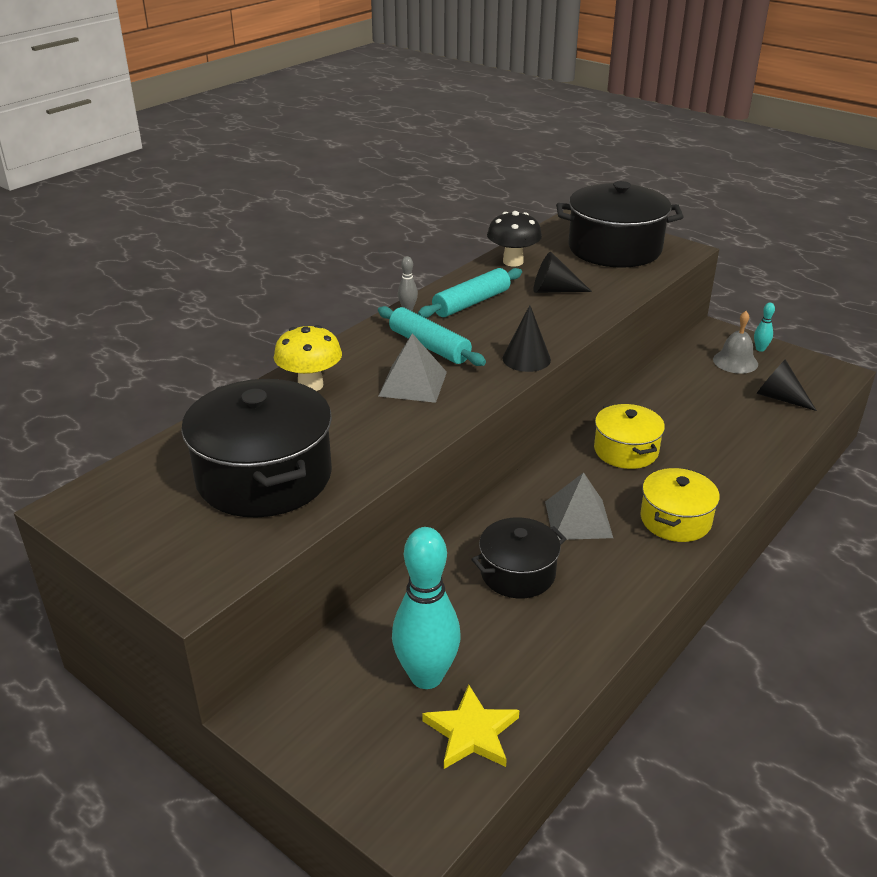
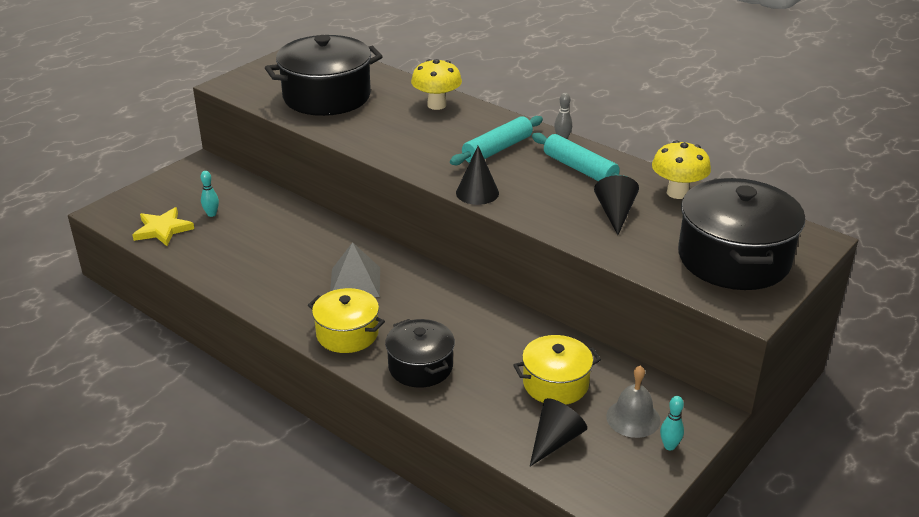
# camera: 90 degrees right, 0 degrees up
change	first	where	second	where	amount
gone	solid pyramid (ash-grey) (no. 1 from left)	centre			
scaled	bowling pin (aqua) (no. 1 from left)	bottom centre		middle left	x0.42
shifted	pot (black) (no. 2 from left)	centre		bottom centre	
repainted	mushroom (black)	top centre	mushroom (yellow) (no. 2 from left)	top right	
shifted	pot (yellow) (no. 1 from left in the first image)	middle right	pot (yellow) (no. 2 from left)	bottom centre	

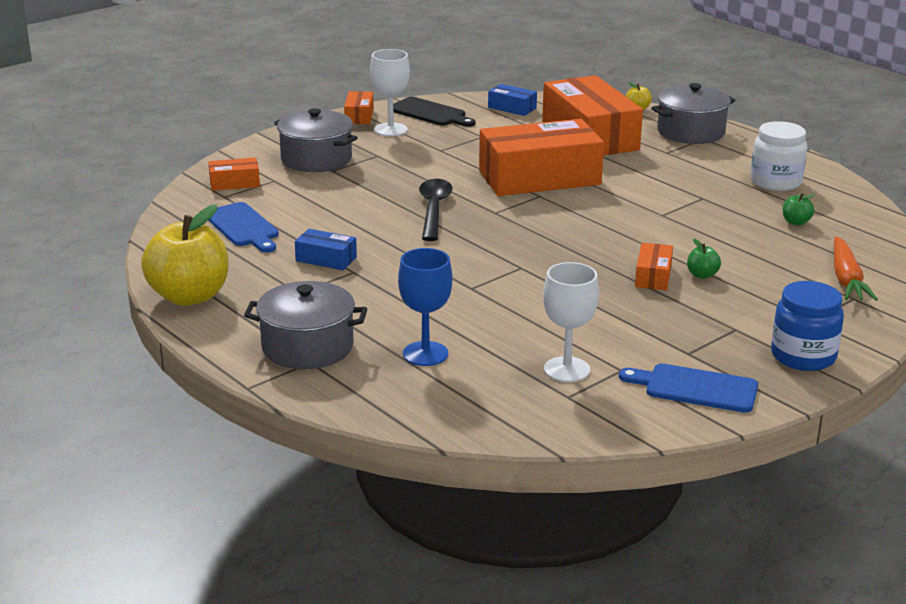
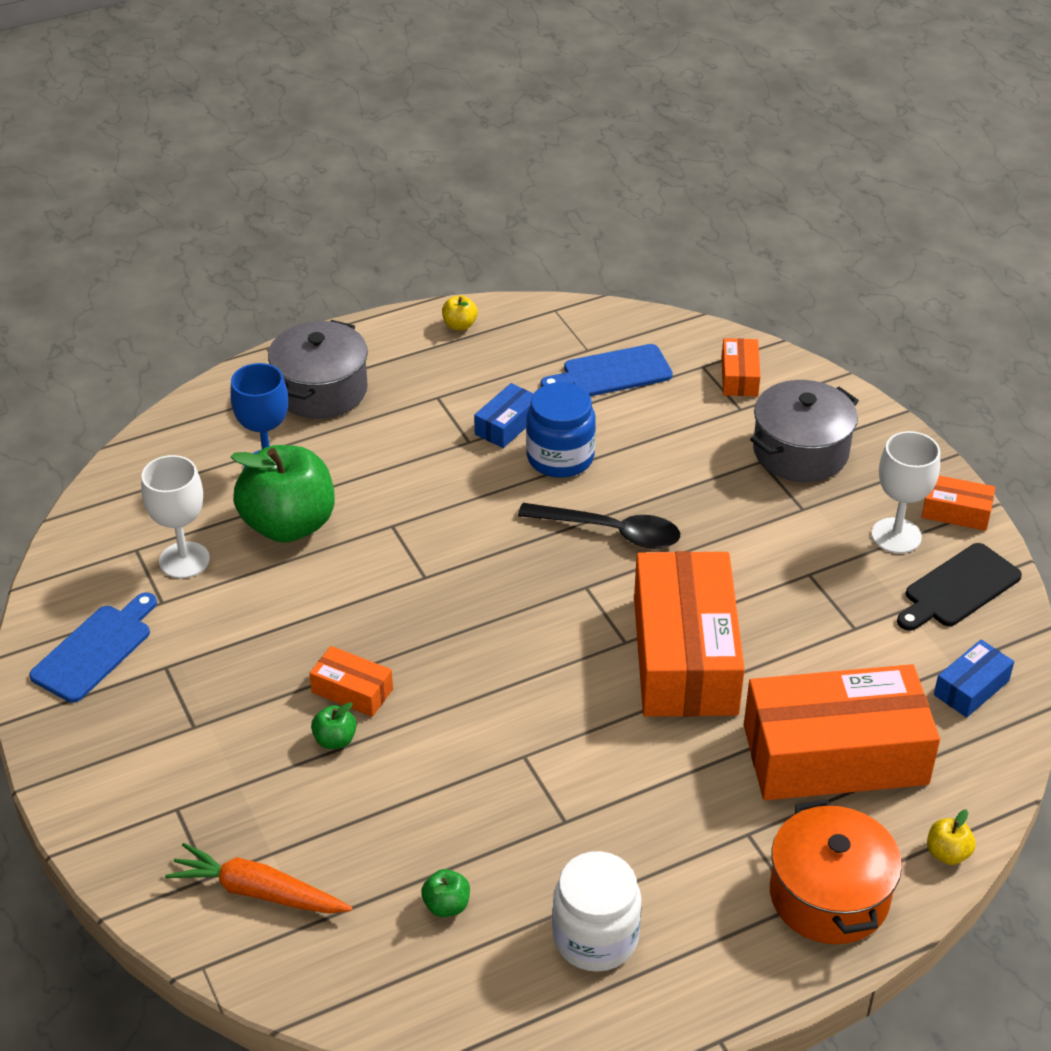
# camera: 105 degrees right, 15 degrees up
change	first	where	second	where	amount
scaled	apple fruit (yellow) (no. 1 from left)	middle left		top centre	x0.41
repainted	pot (ash-grey) (no. 3 from left)	top right	pot (orange)	bottom right	
shifted	jar (royal blue)	middle right		centre	
new			apple fruit (emerald) (no. 1 from left)	middle left	

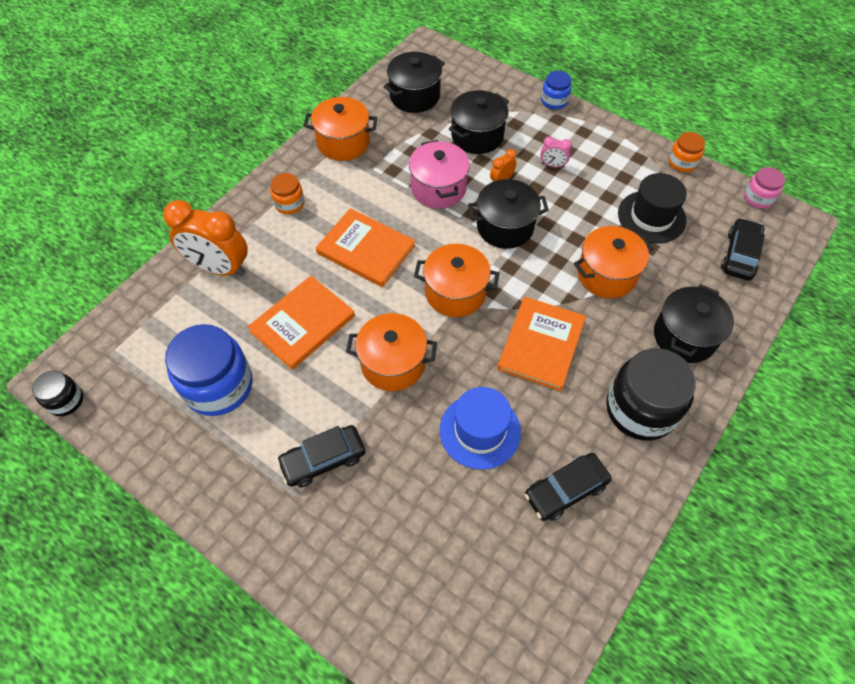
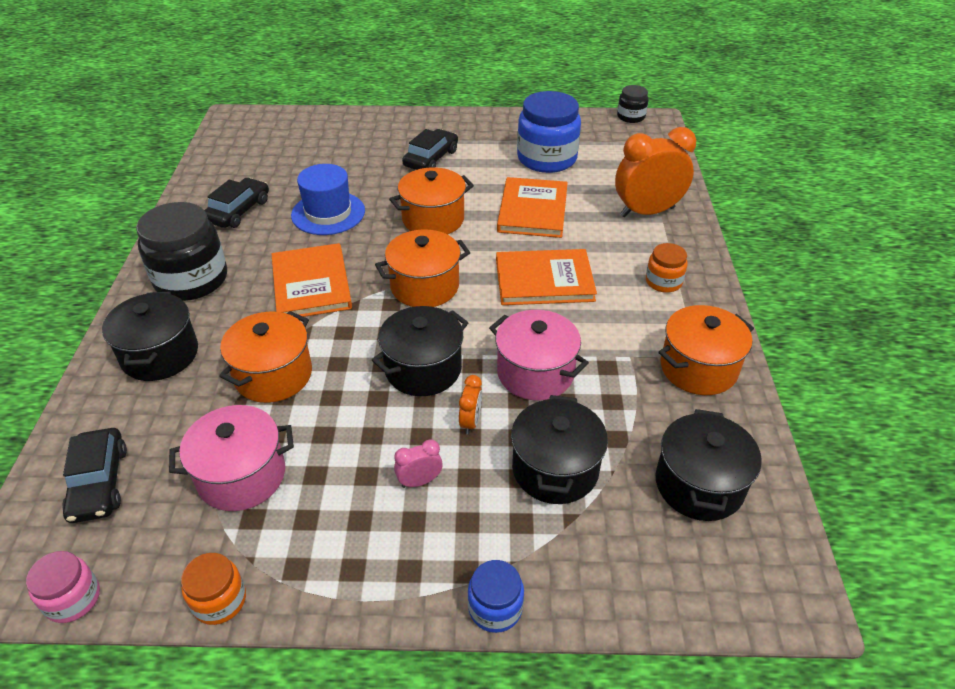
# camera: 145 degrees right, 15 degrees down
change	first	where	second	where	amount
swapped	hat (black)	top right	pot (pink) (no. 1 from left)	middle left	

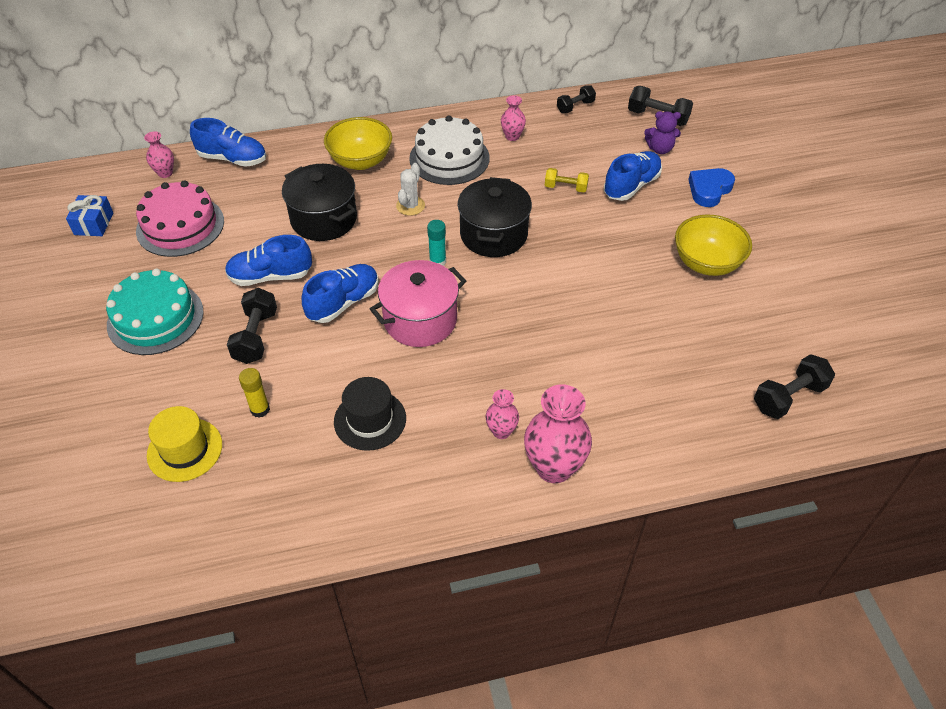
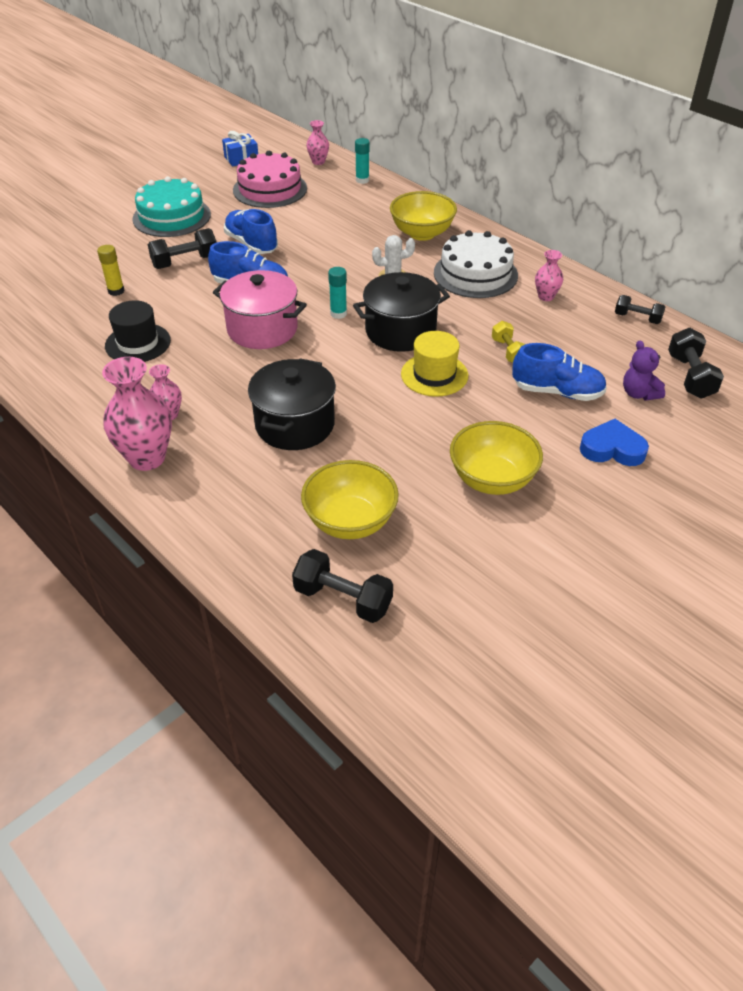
# camera: 60 degrees right, 5 degrees down
change	first	where	second	where	amount
shifted	hat (yellow)	middle left		centre	
swapped	lace-up shoe (royal blue) (no. 1 from left)	top left	glue stick (aqua) (no. 2 from left)	top centre	
shifted	pot (black) (no. 1 from left)	top centre		centre	
new			serving bowl (yellow) (no. 1 from left)	centre	

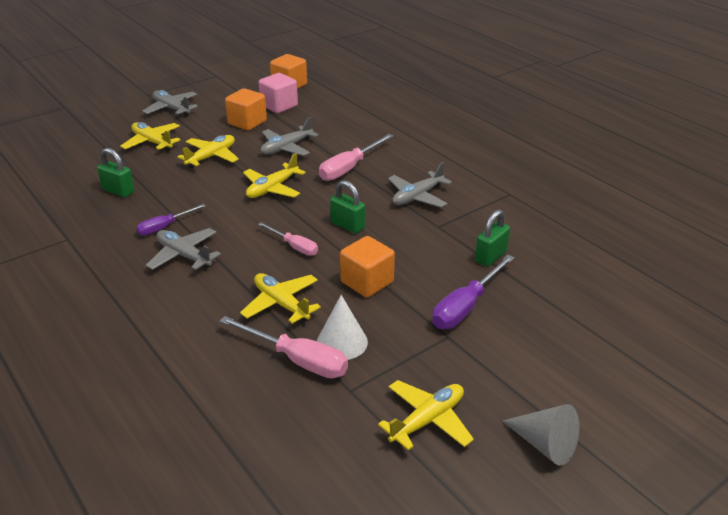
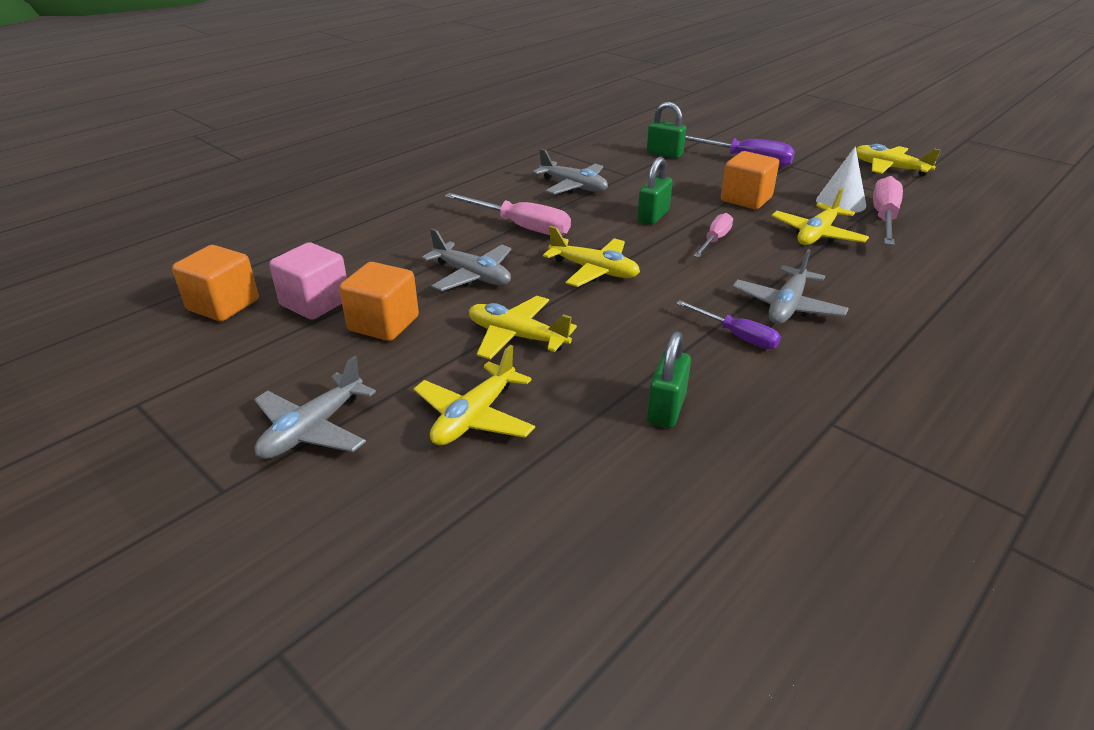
# camera: 100 degrees left, 0 degrees up
change	first	where	second	where	amount
gone	cone shape (ash-grey)	bottom right			

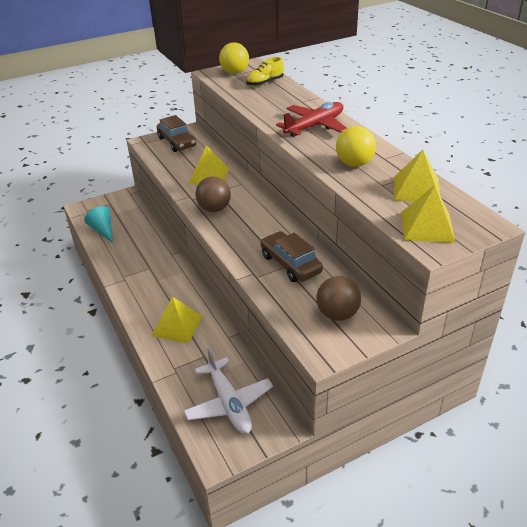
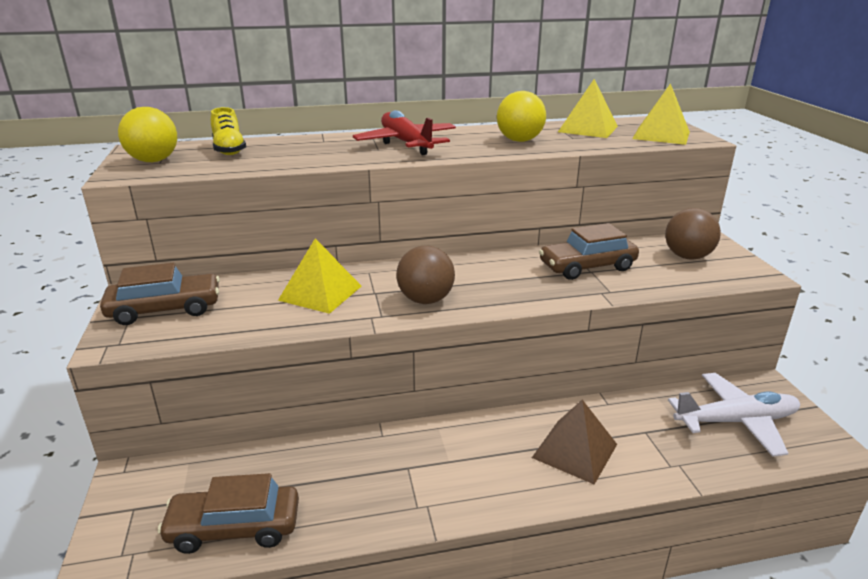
# camera: 75 degrees left, 10 degrees down
change	first	where	second	where	amount
swapped	cone shape (aqua)	middle left	car (brown) (no. 2 from left)	bottom left	
repainted	solid pyramid (yellow) (no. 1 from left)	centre	solid pyramid (brown)	bottom centre	

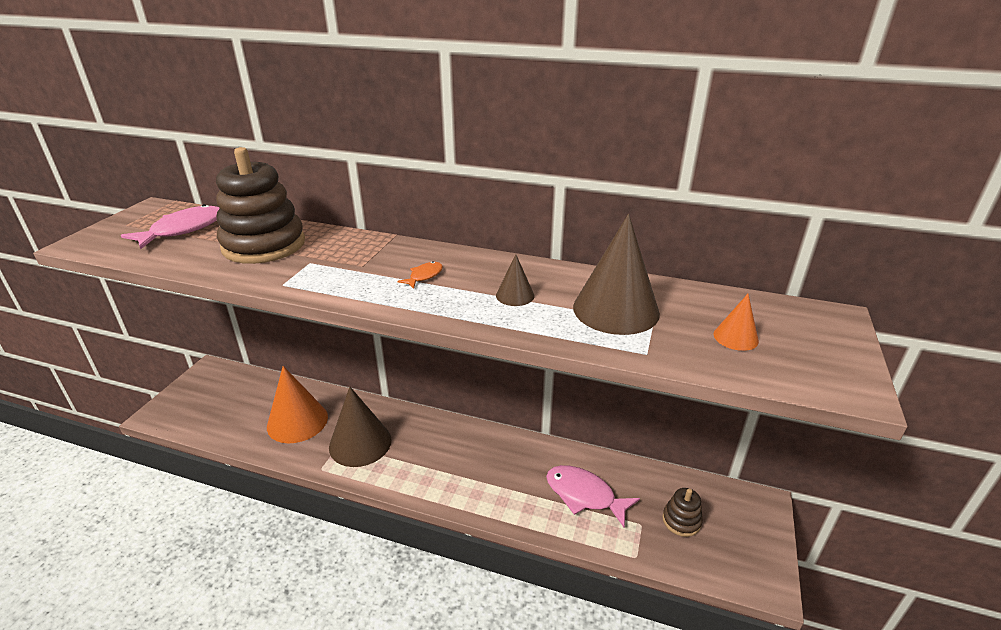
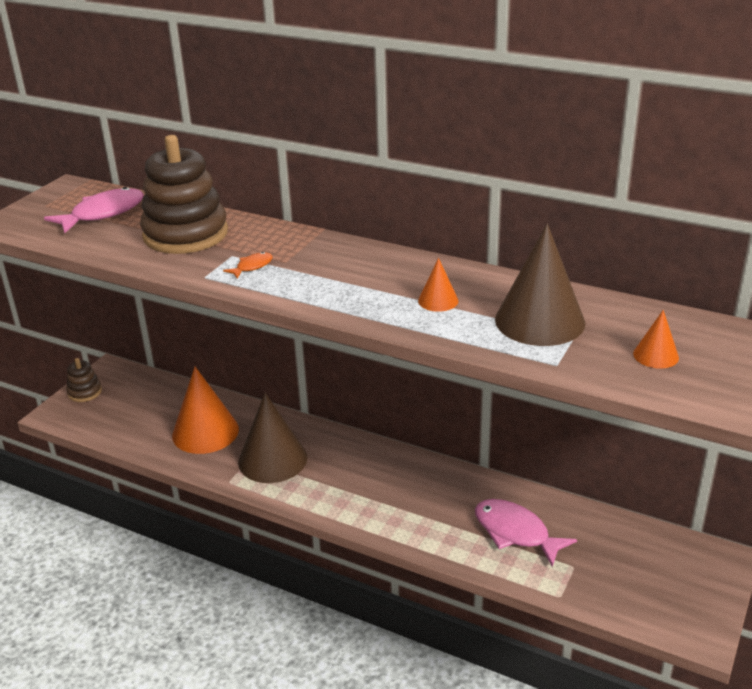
# camera: 10 degrees right, 0 degrees up
change	first	where	second	where	amount
shifted	fish figure (orange)	centre		middle left	
repainted	cone shape (brown) (no. 2 from left)	centre	cone shape (orange) (no. 2 from left)	centre	
shifted	stacking rings (brown) (no. 2 from left in the first image)	bottom right	stacking rings (brown) (no. 1 from left)	middle left	

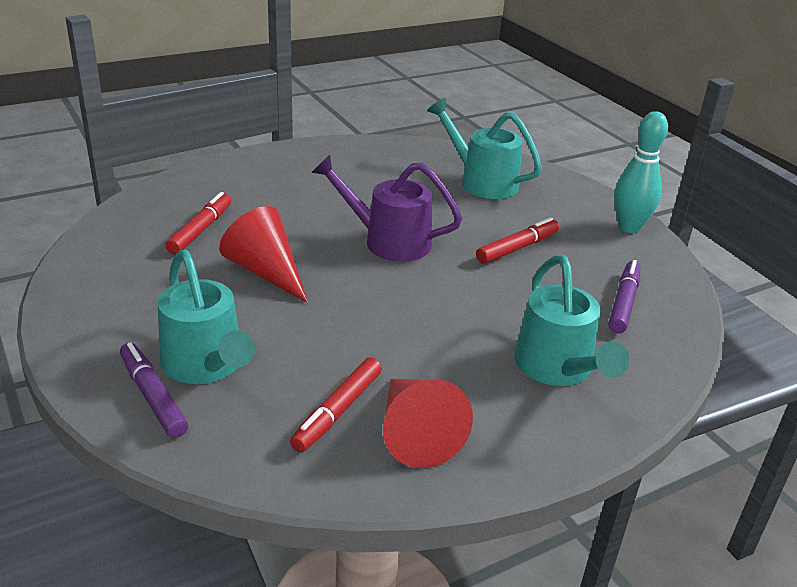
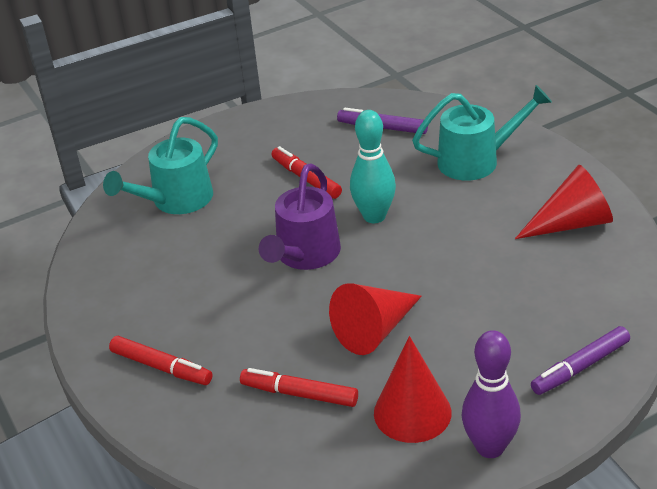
# camera: 85 degrees left, 5 degrees up
change	first	where	second	where	amount
gone	sprinkling can (aqua) (no. 1 from left)	middle left			
shifted	marker pen (red) (no. 2 from left in the first image)	bottom centre	marker pen (red) (no. 1 from left)	bottom left	
shifted	bowling pin (aqua)	top right		centre	
new			cone shape (red) (no. 2 from left)	bottom centre	
new			bowling pin (violet)	bottom right	

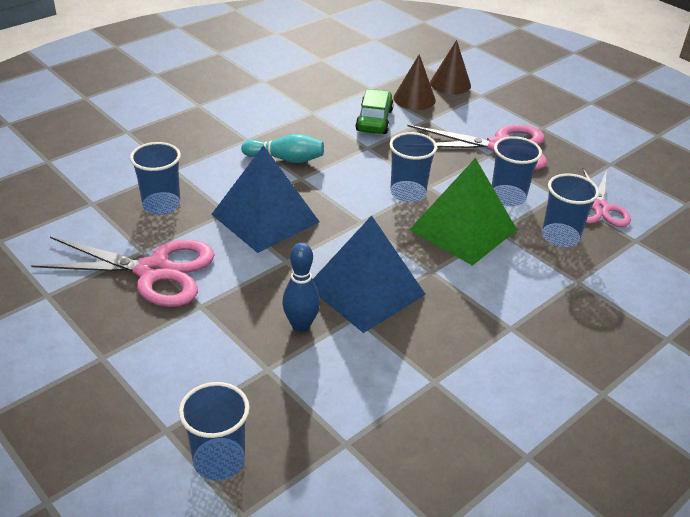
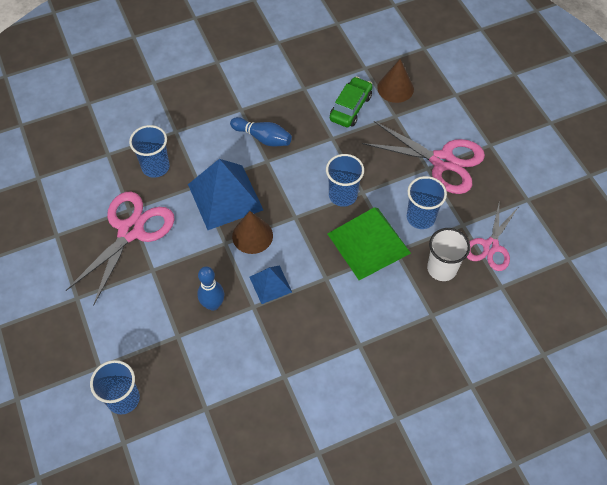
# camera: 20 degrees right, 20 degrees up
change	first	where	second	where	amount
rotated	pair of scissors (pink) (no. 1 from left)	middle left		middle left	90 degrees counterclockwise
repainted	bowling pin (aqua)	top centre	bowling pin (royal blue) (no. 2 from left)	top centre	
scaled	solid pyramid (royal blue) (no. 2 from left)	centre		centre	x0.53
shifted	cone shape (brown) (no. 2 from left in the first image)	top centre	cone shape (brown) (no. 1 from left)	centre	
repainted	beaker (royal blue) (no. 5 from left)	middle right	beaker (white)	middle right	

